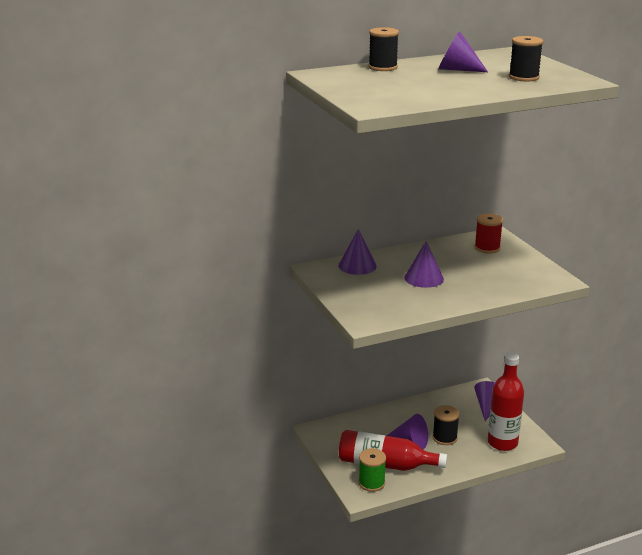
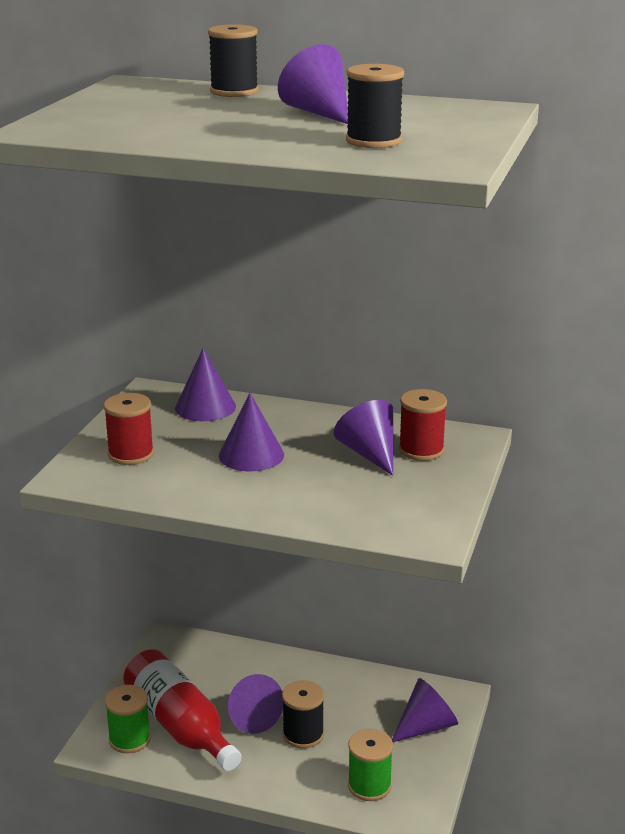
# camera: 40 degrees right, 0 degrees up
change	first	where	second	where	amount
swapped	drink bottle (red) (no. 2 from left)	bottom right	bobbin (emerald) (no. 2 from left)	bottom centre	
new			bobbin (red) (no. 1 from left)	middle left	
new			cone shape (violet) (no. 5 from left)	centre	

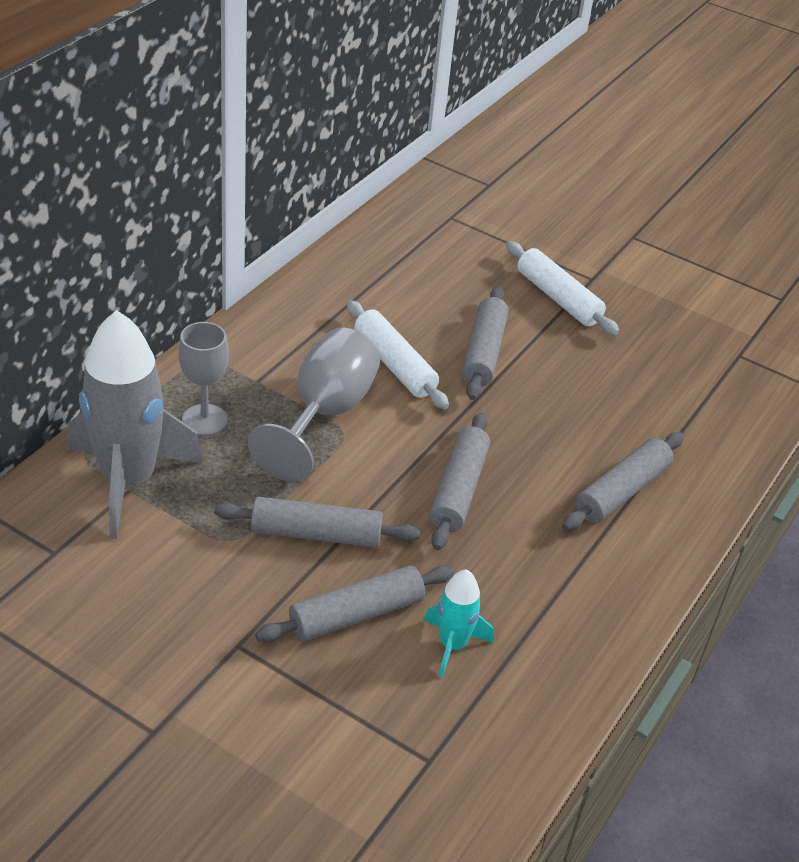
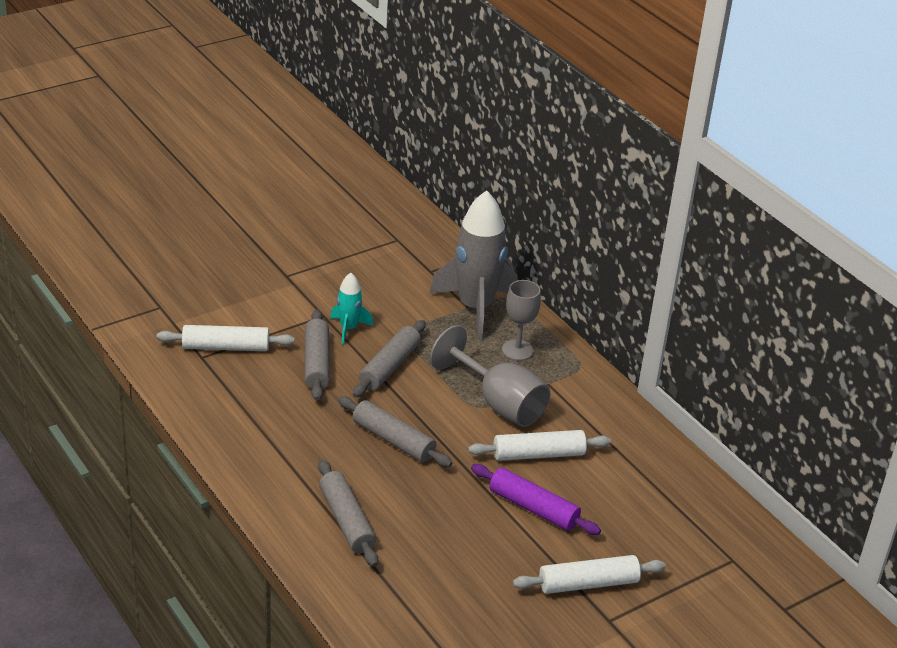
# camera: 115 degrees right, 5 degrees down
change	first	where	second	where	amount
shifted	toy rocket (aqua)	bottom centre		centre	
repainted	dough roller (ash-grey) (no. 4 from left)	centre	dough roller (violet)	bottom centre	
new			dough roller (white) (no. 1 from left)	middle left	

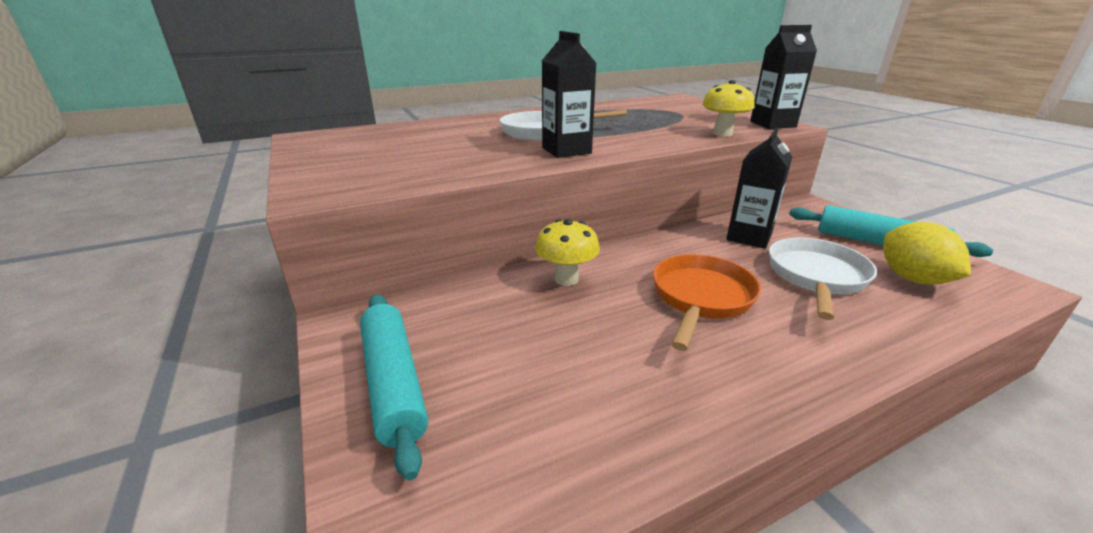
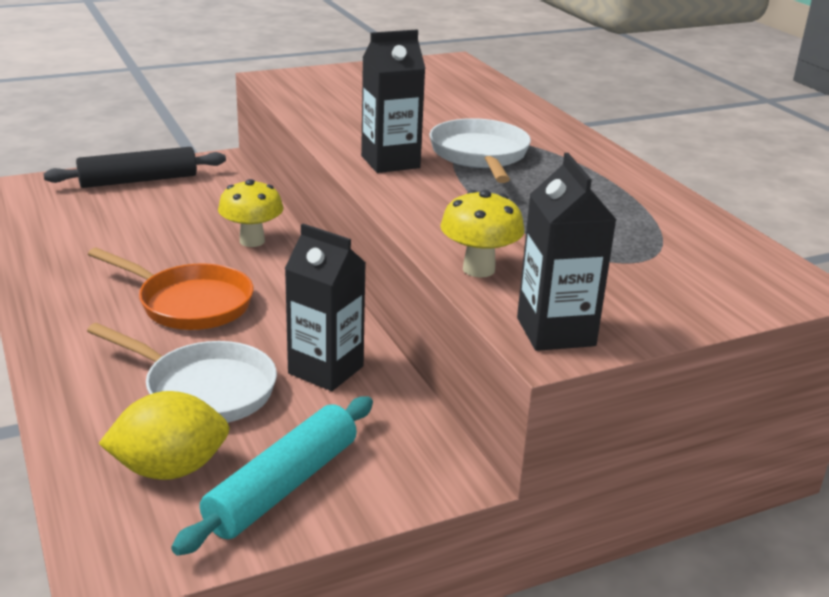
# camera: 90 degrees right, 0 degrees up
change	first	where	second	where	amount
repainted	dough roller (aqua) (no. 1 from left)	bottom centre	dough roller (black)	top left	

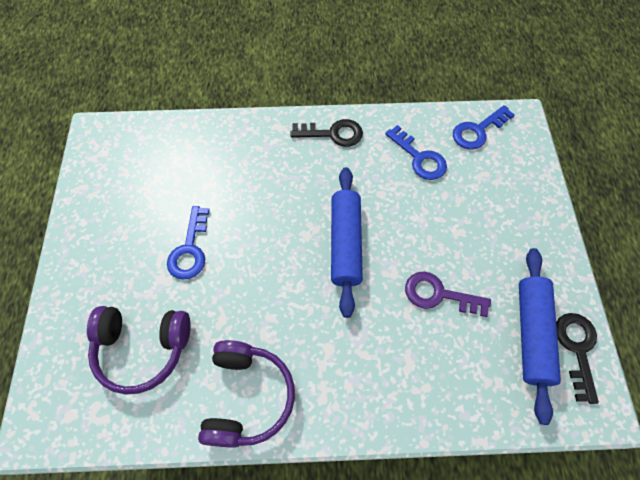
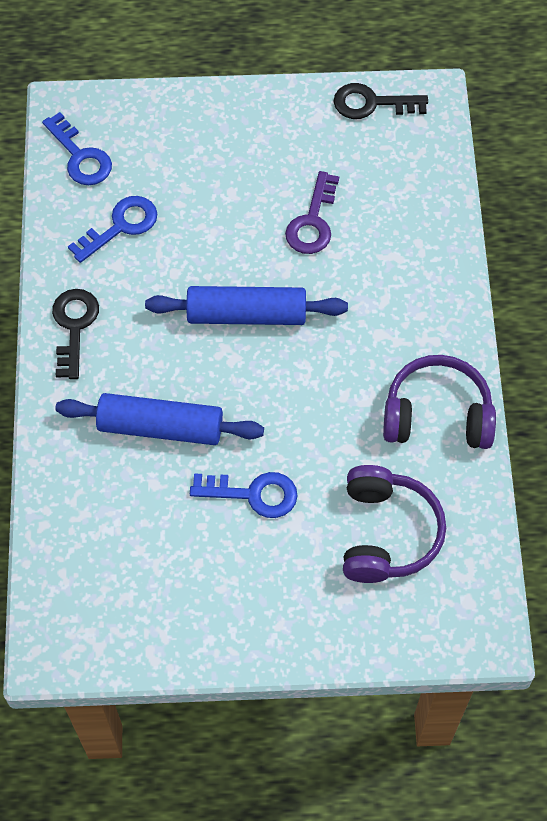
# camera: 90 degrees left, 0 degrees up
change	first	where	second	where	amount
shifted	dough roller (royal blue) (no. 2 from left in the first image)	bottom right	dough roller (royal blue) (no. 1 from left)	middle left	

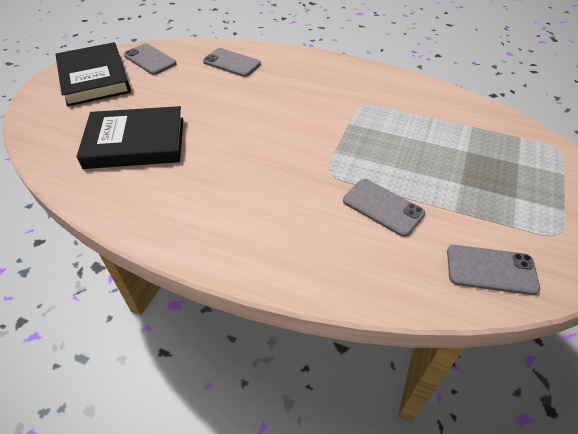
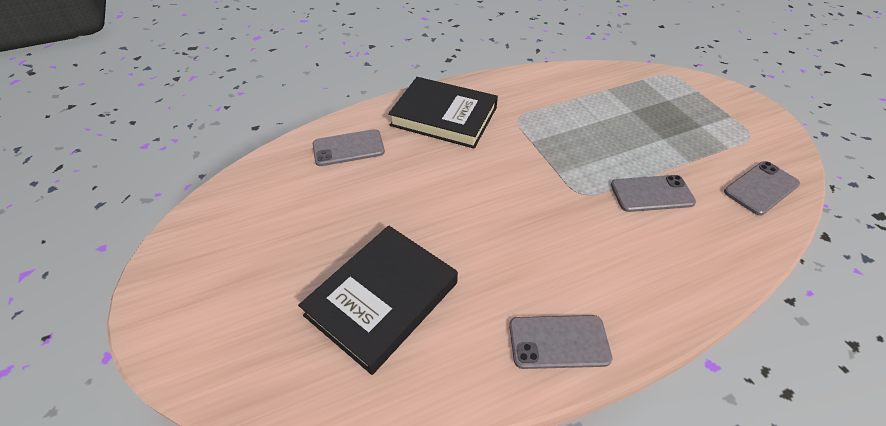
# camera: 45 degrees left, 0 degrees up
change	first	where	second	where	amount
shifted	book (black) (no. 1 from left in the first image)	top left	book (black) (no. 2 from left)	top centre	
shifted	phone (ash-grey) (no. 1 from left in the first image)	top left	phone (ash-grey) (no. 2 from left)	bottom centre	

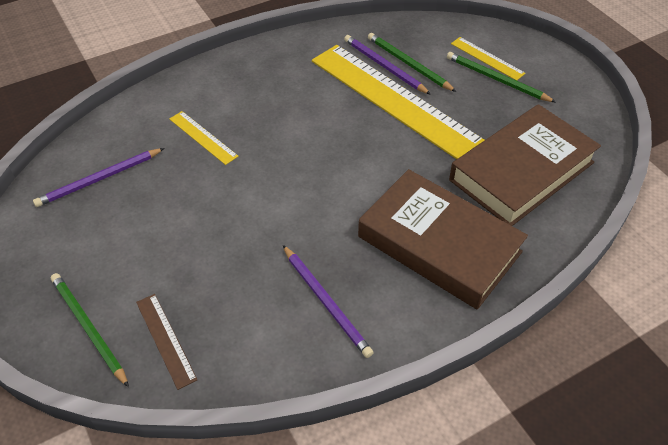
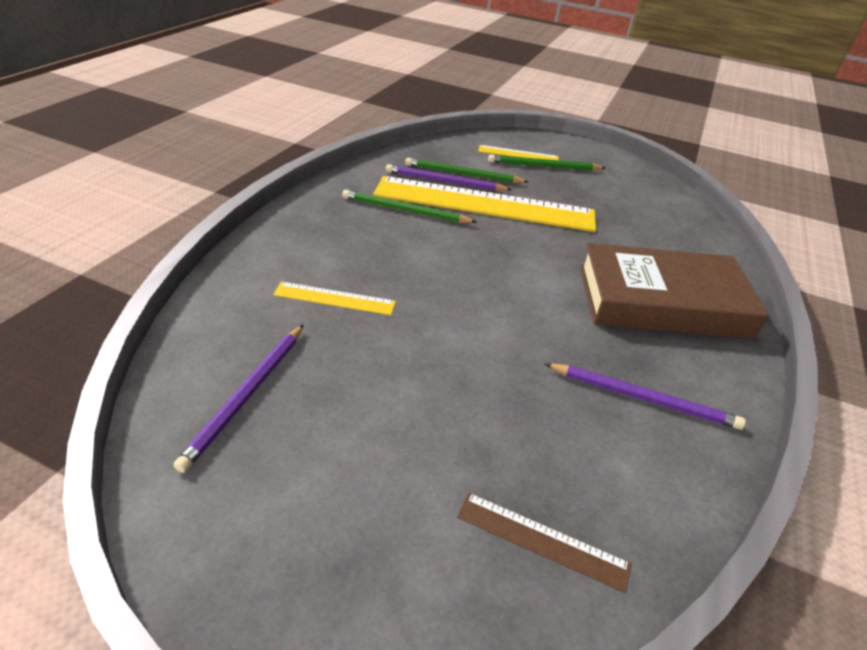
# camera: 40 degrees left, 10 degrees down
change	first	where	second	where	amount
shifted	wooden pencil (emerald) (no. 1 from left)	bottom left		top centre	
gone	book (brown) (no. 2 from left)	middle right			

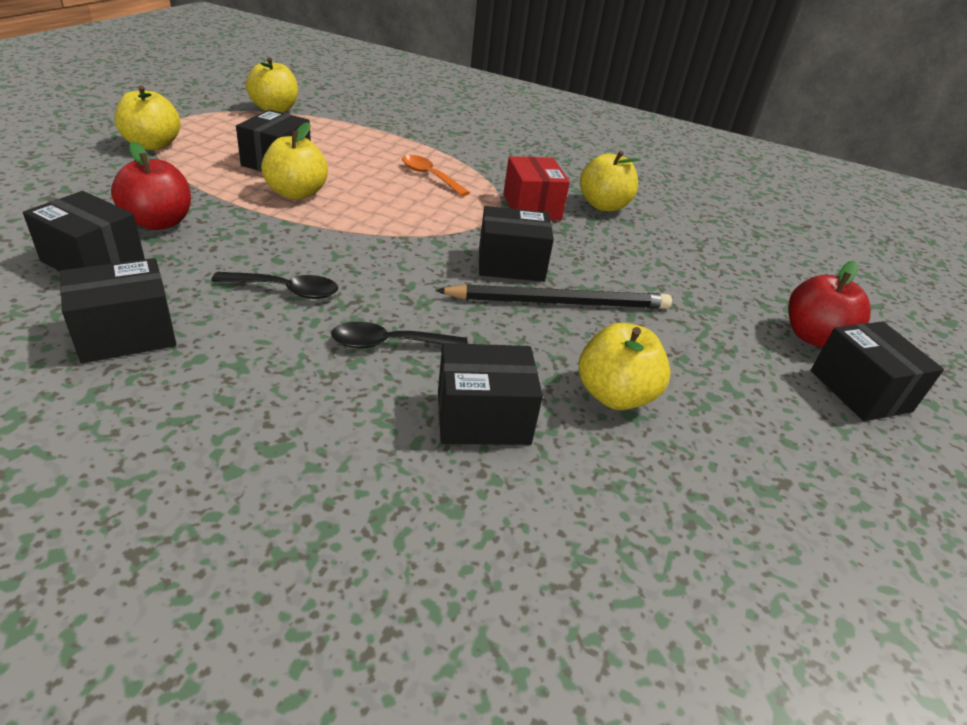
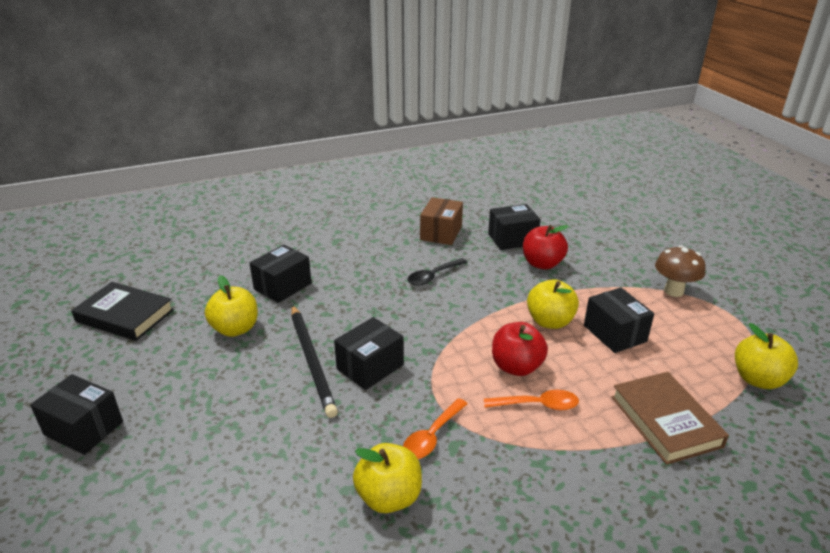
# camera: 140 degrees right, 5 degrees down
change	first	where	second	where	amount
repainted	package (black) (no. 2 from left)	middle left	package (brown)	centre	
swapped	apple fruit (yellow) (no. 1 from left)	top left	mushroom (brown)	middle right	
gone	spoon (black) (no. 2 from left)	centre			
rotated	wooden pencil (black)	centre		centre	60 degrees counterclockwise
swapped	package (red)	top centre	spoon (orange) (no. 1 from left)	bottom centre	
shifted	apple fruit (red) (no. 2 from left in the first image)	middle right	apple fruit (red) (no. 1 from left)	centre	
new			book (black)	middle left	
new			book (brown)	bottom right	

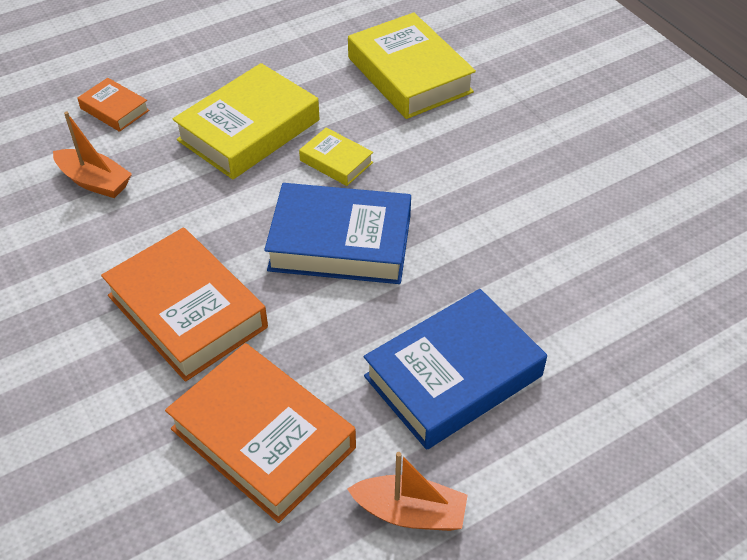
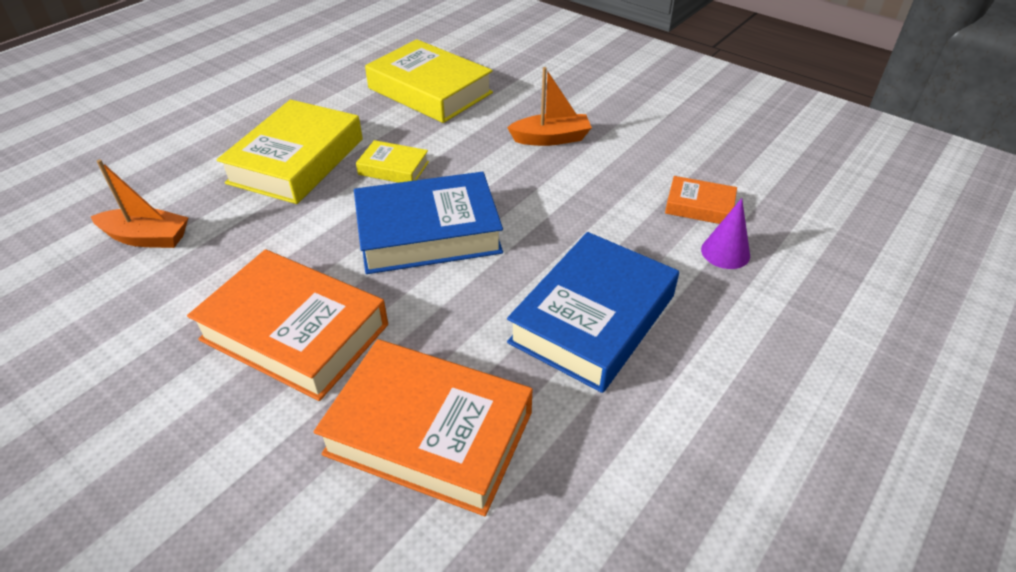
# camera: 20 degrees left, 5 degrees down
change	first	where	second	where	amount
shifted	book (orange) (no. 1 from left in the first image)	top left	book (orange) (no. 3 from left)	middle right	
shifted	boat (orange) (no. 2 from left)	bottom centre		top centre	
new			cone shape (violet)	middle right	

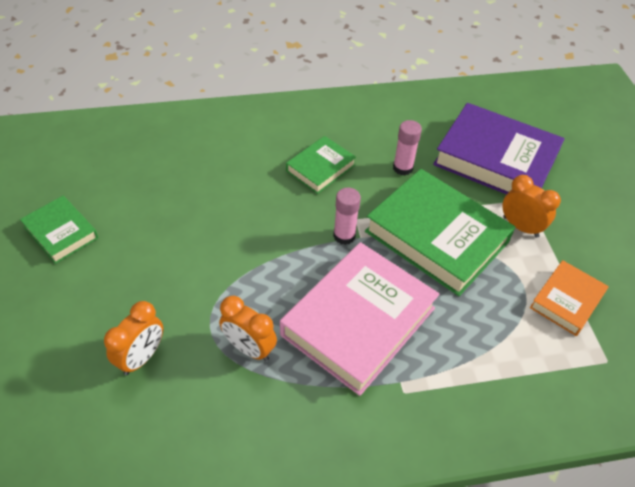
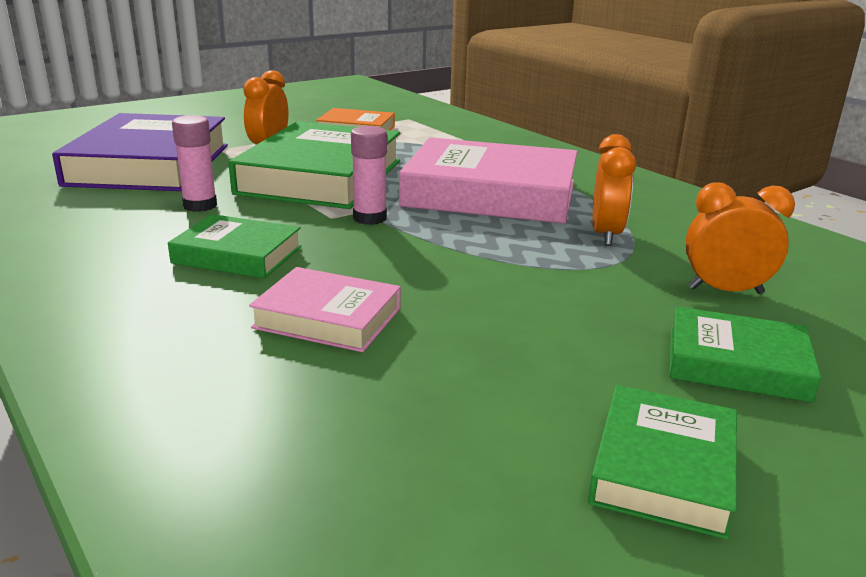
# camera: 115 degrees left, 25 degrees down
change	first	where	second	where	amount
new			book (pink) (no. 1 from left)	centre	
new			book (emerald) (no. 4 from left)	middle right	

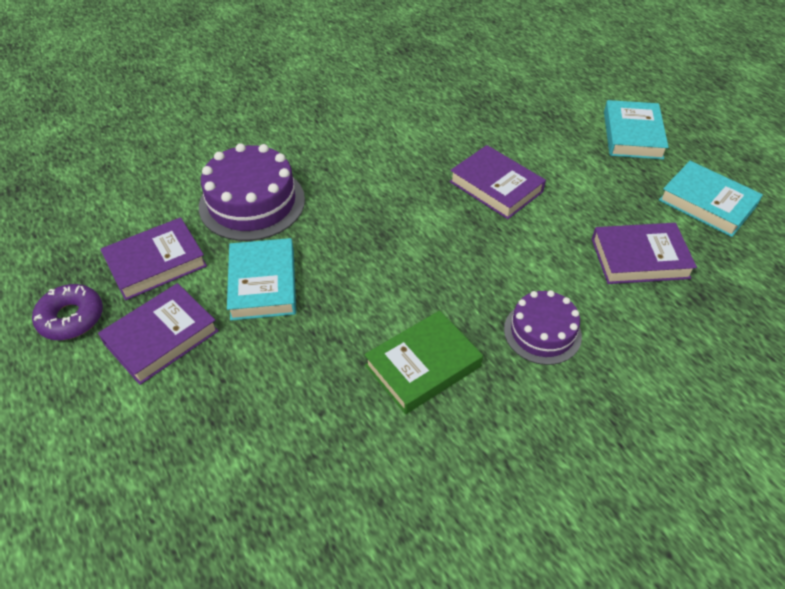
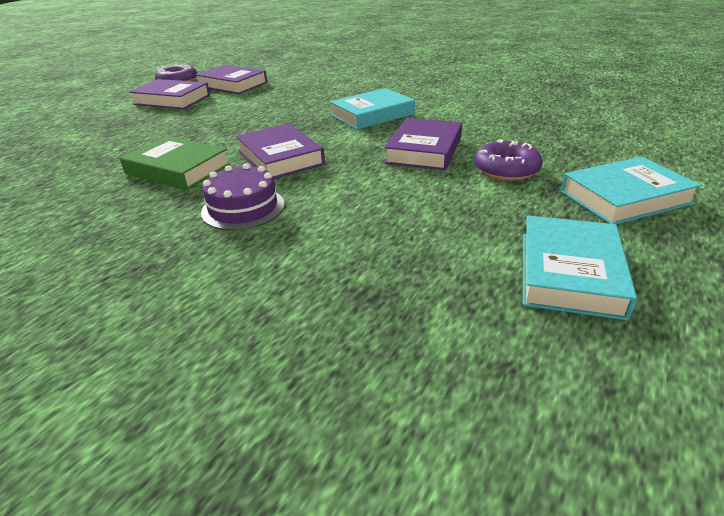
# camera: 65 degrees right, 15 degrees down
change	first	where	second	where	amount
gone	cake (violet) (no. 1 from left)	top left			
shifted	book (aqua) (no. 1 from left)	middle left		top centre	
shifted	book (violet) (no. 4 from left in the first image)	middle right	book (violet) (no. 3 from left)	top centre	
new			doughnut (violet) (no. 2 from left)	top right	

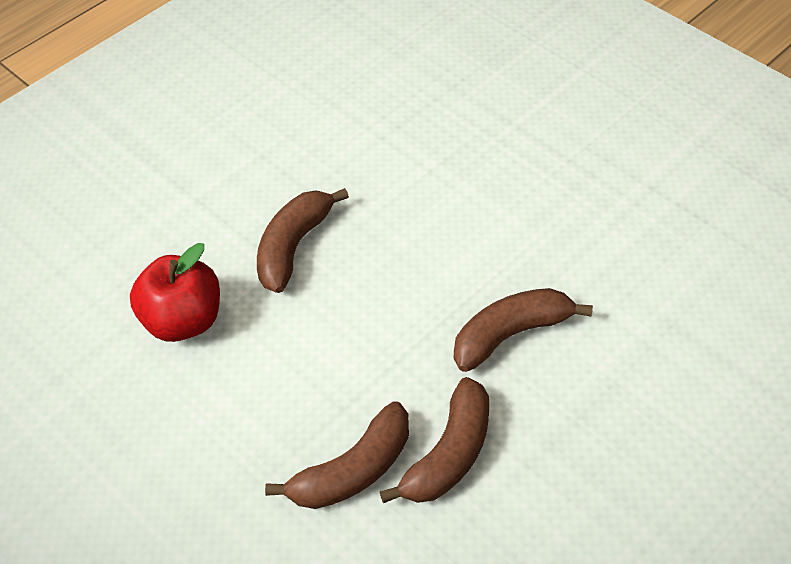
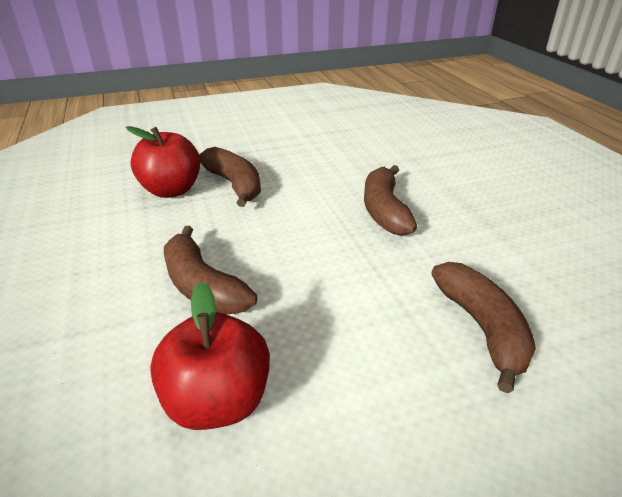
# camera: 65 degrees left, 15 degrees down
change	first	where	second	where	amount
shifted	banana (brown) (no. 3 from left in the first image)	bottom centre	banana (brown) (no. 2 from left)	centre	
new			apple fruit (red) (no. 1 from left)	top left	

